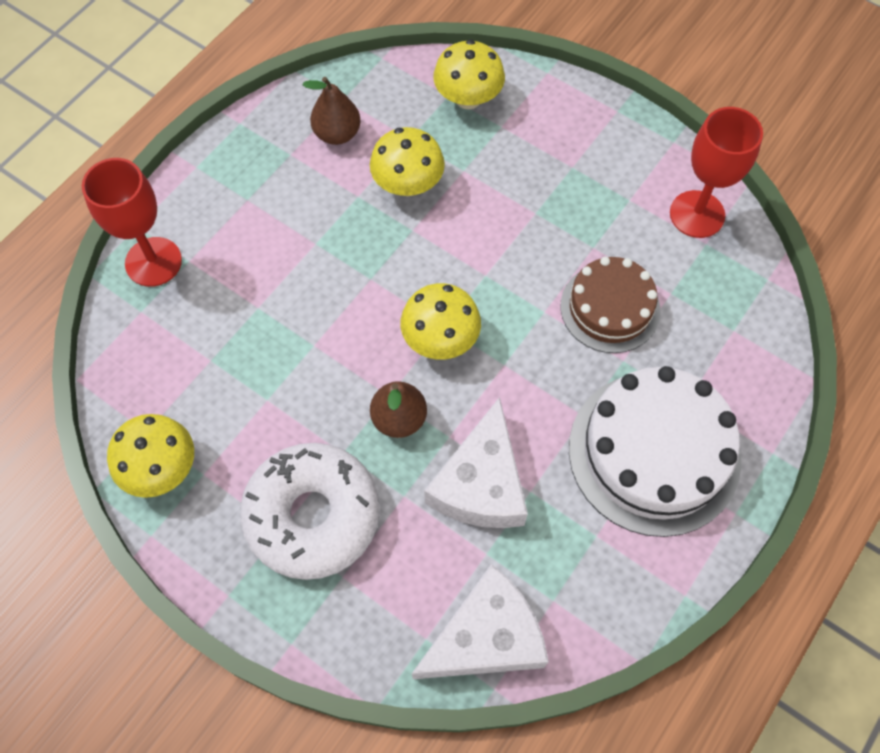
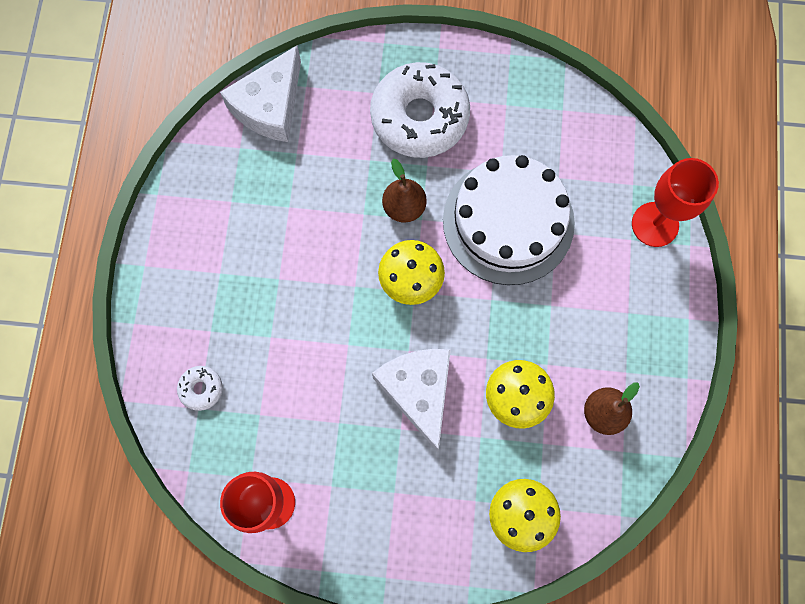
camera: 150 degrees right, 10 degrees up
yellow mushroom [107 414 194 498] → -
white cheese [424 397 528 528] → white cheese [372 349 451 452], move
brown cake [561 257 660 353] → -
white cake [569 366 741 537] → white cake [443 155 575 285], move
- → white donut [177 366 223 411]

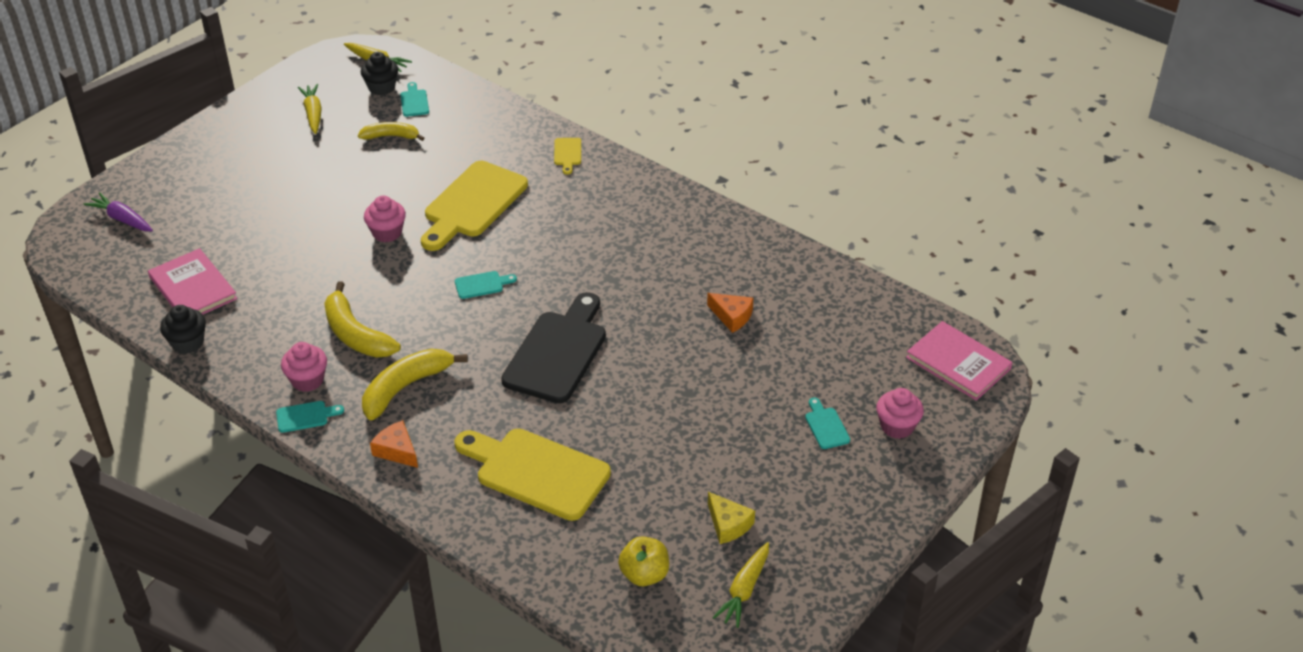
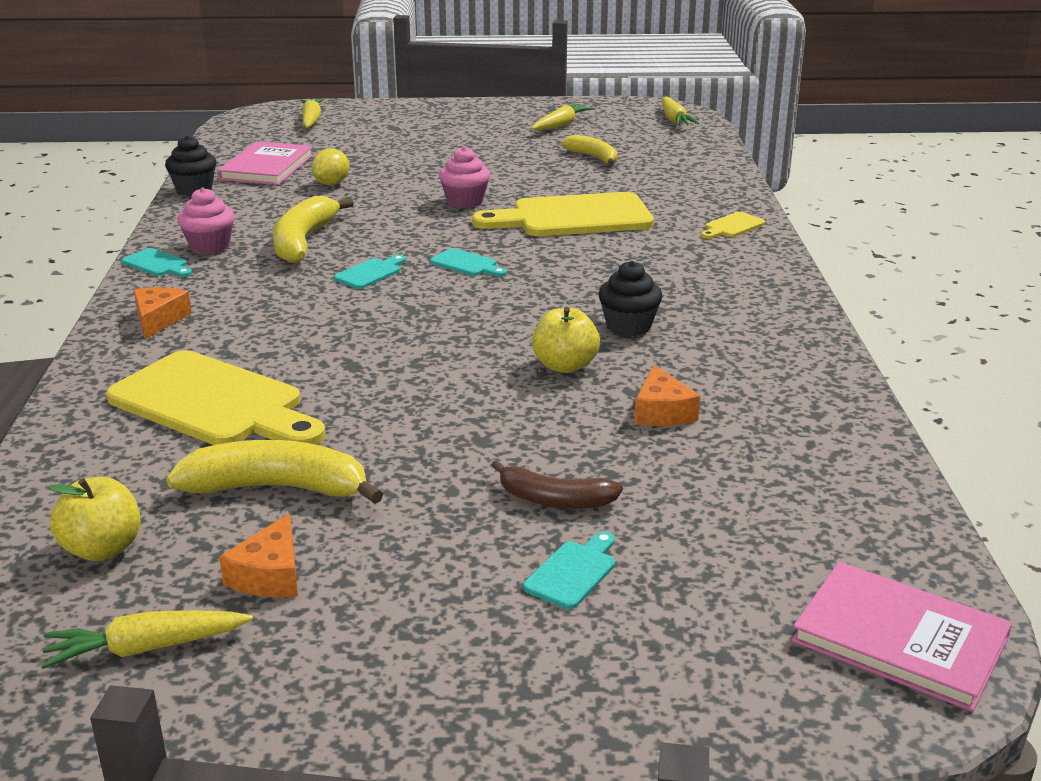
camera: 50 degrees right, 15 degrees down
purple carrot [84 192 153 231] → yellow carrot [300 99 323 128]
black cupcake [361 52 398 95] → black cupcake [598 261 663 337], move
yellow banana [362 349 468 420] → yellow banana [166 440 383 504], move
turquoise cutting board [400 82 429 117] → turquoise cutting board [334 255 406 289], move
yellow cutting board [455 429 611 521] → yellow cutting board [106 350 326 445], 135 degrees clockwise
black cutting board [501 292 606 403] → -
yellow cheese [708 492 755 544] → orange cheese [219 513 298 597]
pink cupcake [876 388 924 439] → -
pink book [906 321 1012 401] → pink book [791 562 1012 712], 60 degrees counterclockwise
- → yellow lemon [311 148 349 185]
- → brown banana [492 460 623 509]
- → yellow apple [532 307 600 373]

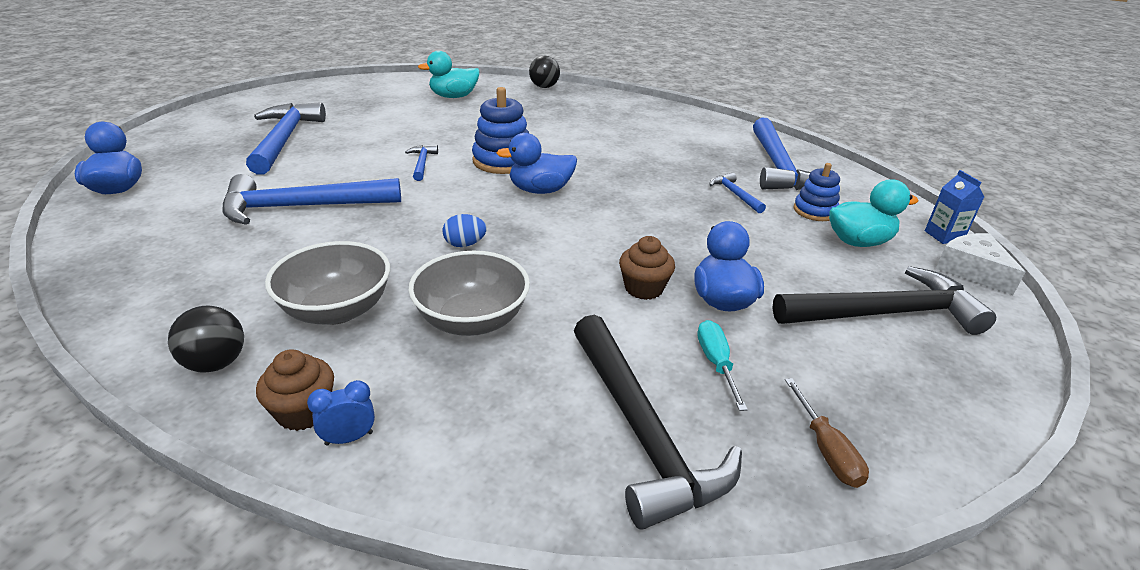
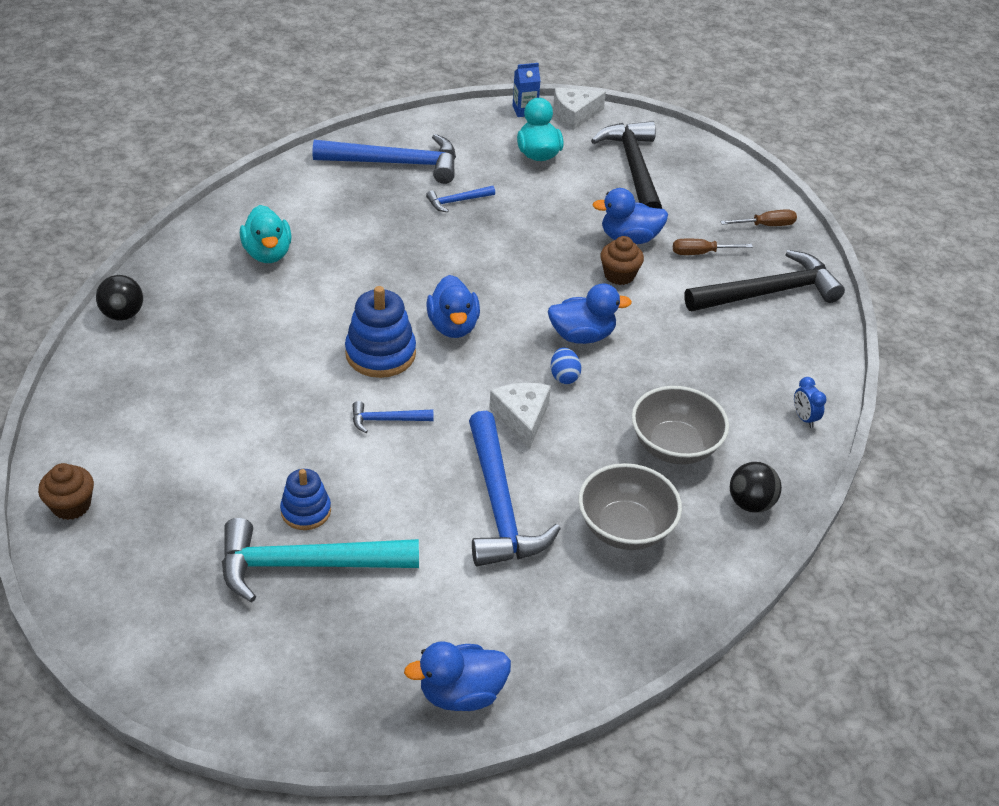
camera: 90 degrees left, 10 degrees up
blue hammer [246 102 326 174] → turquoise hammer [222 518 419 602]
brown cupcake [256 349 334 431] → brown cupcake [38 463 94 520], move
grey bowl [408 251 530 336] → grey bowl [578 463 682 550], move
turquoise duck [418 51 480 98] → turquoise duck [240 205 292 263], move
turquoise screwdriver [697 320 748 411] → brown screwdriver [673 239 753 255]
blue stacking toy [794 163 840 221] → blue stacking toy [280 469 331 530], move
- → white cheese [489 383 551 449]
- → blue duck [548 283 632 344]

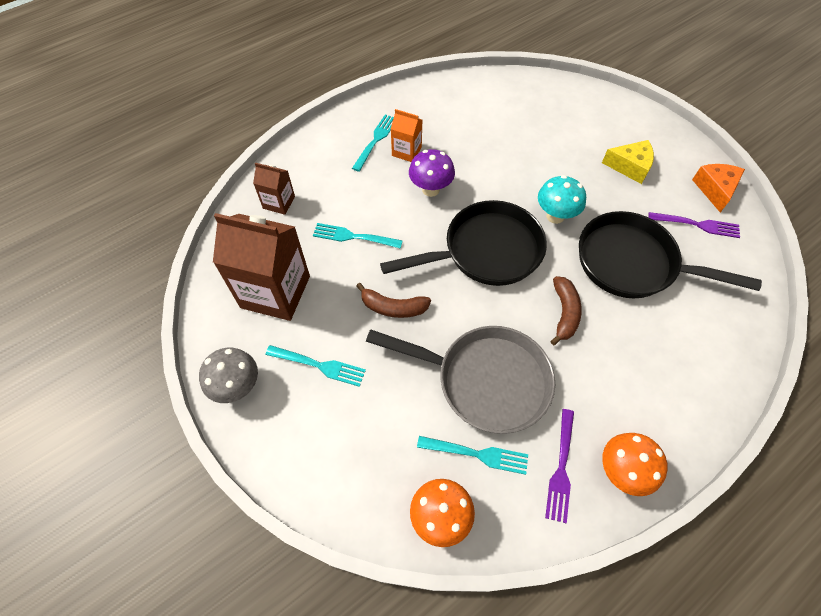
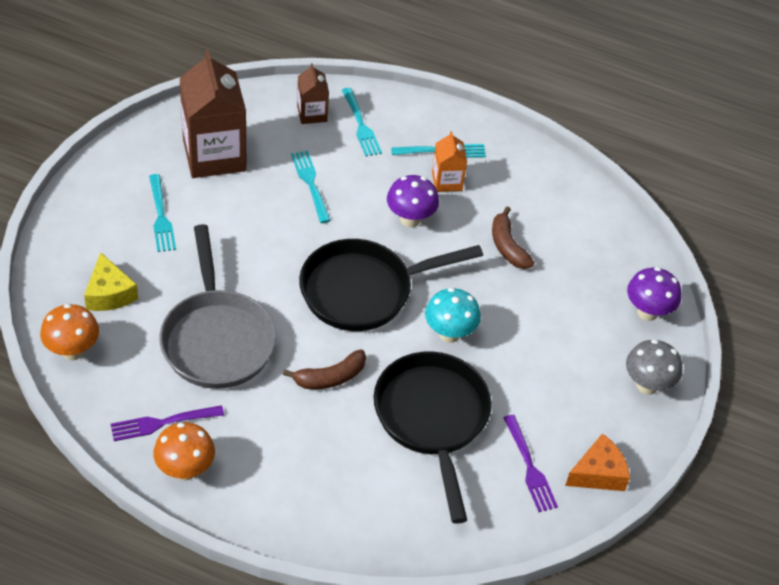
camera: 55 degrees right, 10 degrees down
grey mushroom [199 348 258 403] → grey mushroom [626 339 682 395], move
brown banana [356 283 431 318] → brown banana [492 206 534 269], move
black pan [380 200 547 286] → black pan [299 239 483 331], 120 degrees clockwise
turquoise fork [417 436 528 475] → turquoise fork [342 88 382 157], move
yellow cheese [602 140 654 184] → yellow cheese [84 252 138 311], move
- → purple mushroom [627 267 682 321]

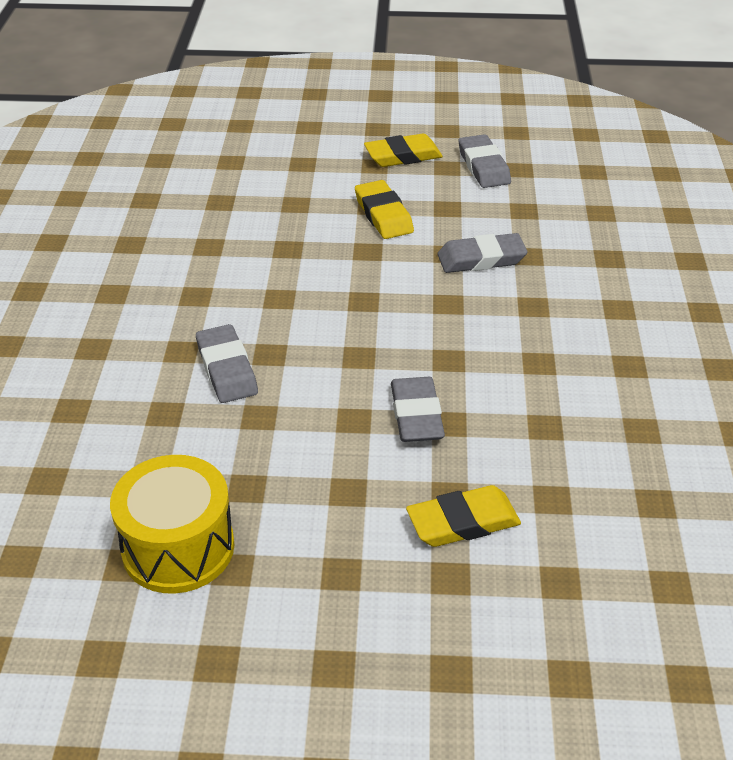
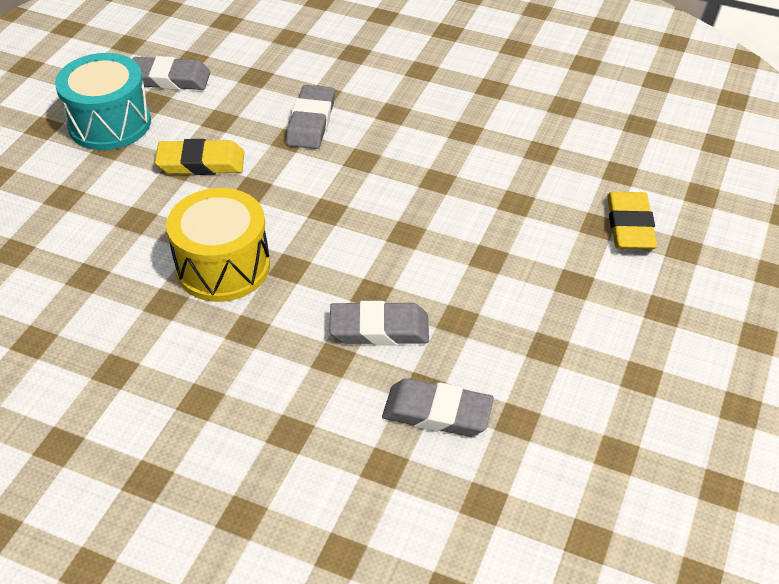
camera: 70 degrees left, 5 degrees up
yellow drum [110 455 234 594] → yellow drum [166 188 270 302], move
yellow eraser [364 134 443 167] → turquoise drum [55 53 151 150]
grey eraser [391 377 445 442] → grey eraser [382 378 494 437], move

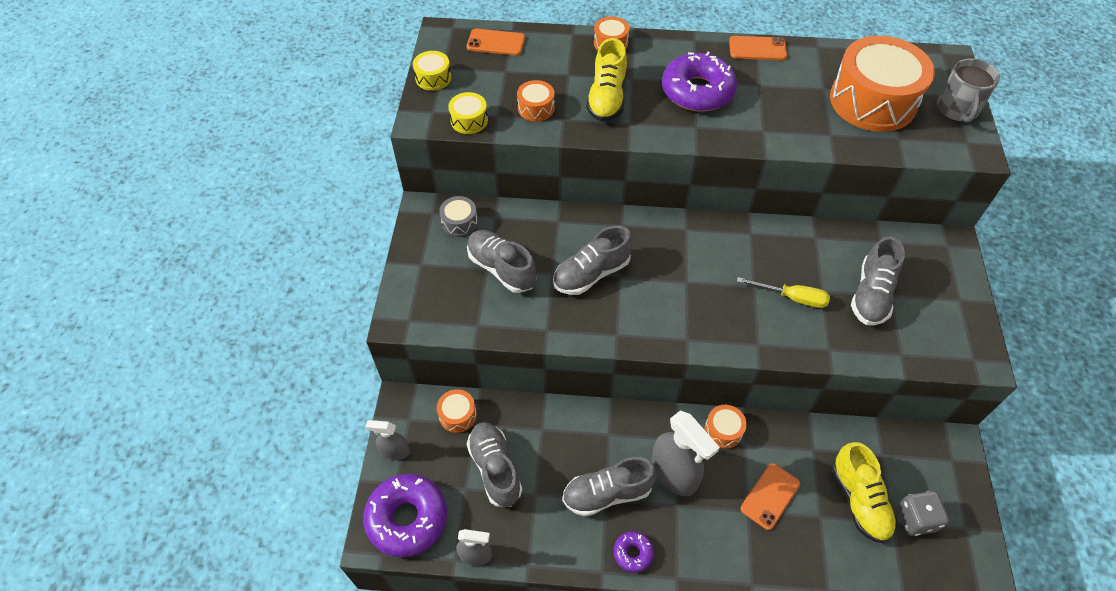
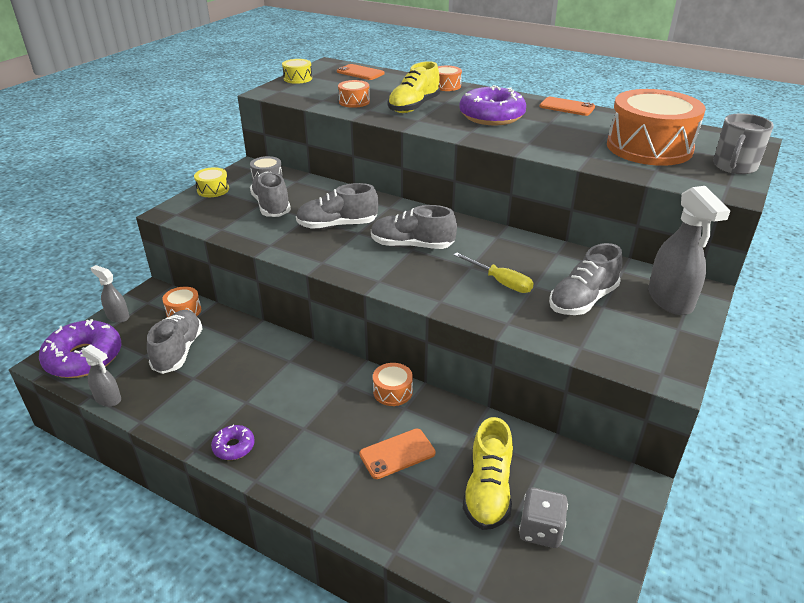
camera: 25 degrees right, 20 degrees down
yellow drum [448 92 488 134] → yellow drum [194 167 229 197], move
grey shoe [562 457 657 517] → grey shoe [371 205 457 249], move
grey spray bottle [651 410 720 496] → grey spray bottle [648 186 731 315], move

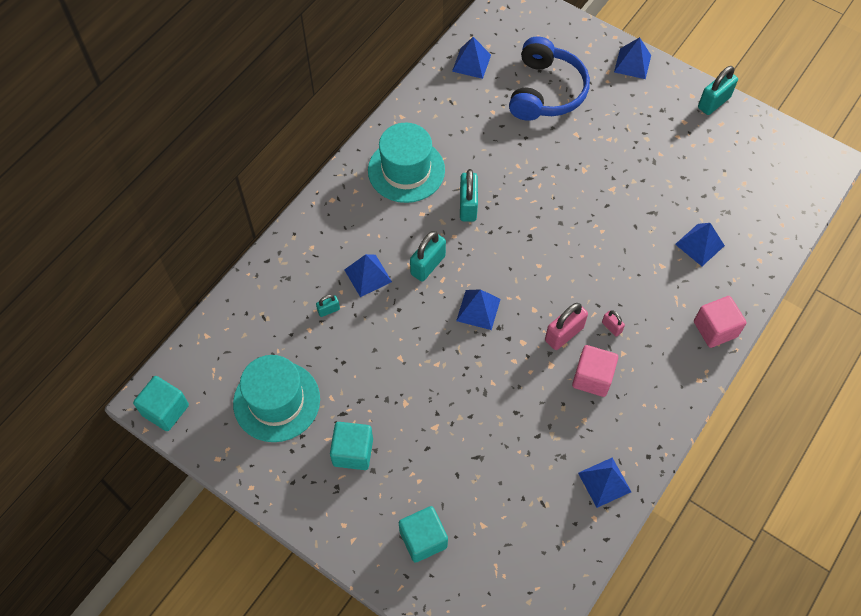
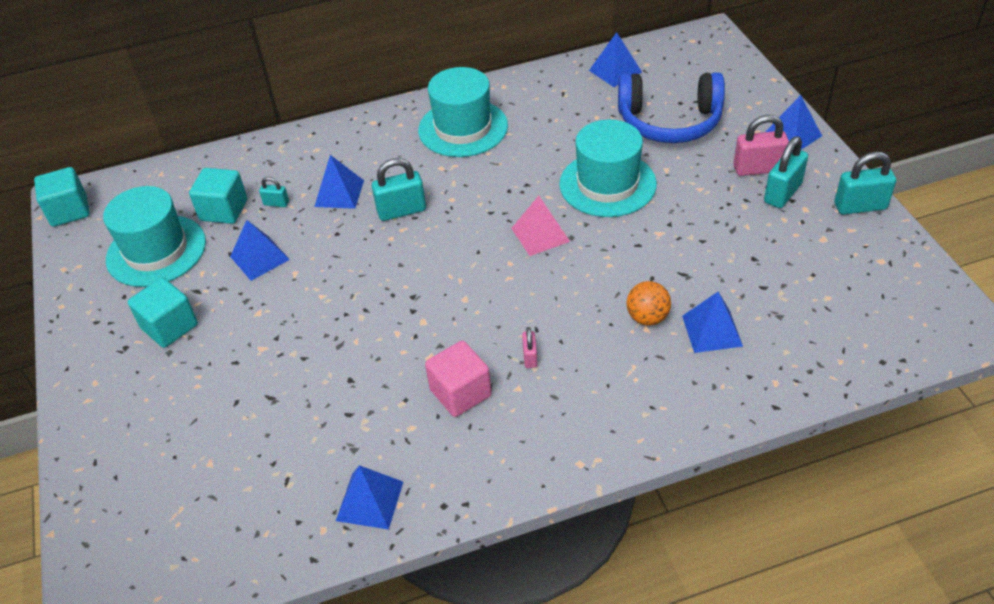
camera: 40 degrees right, 15 degrees down
turquoise cube [399 506 448 563] → turquoise cube [189 168 247 224], move
blue pyramid [456 289 500 330] → blue pyramid [230 220 290 281], move
turquoise padlock [460 169 478 222] → turquoise padlock [764 136 808 208], move
blue headphones [509 36 590 121] → blue headphones [618 72 725 143], 45 degrees clockwise
pink padlock [545 303 588 350] → pink padlock [734 115 789 176], move
pink cube [694 296 747 348] → -
- → pink pyramid [511 196 570 256]
- → turquoise hat [559 120 657 217]
- → orange ball [626 281 671 325]

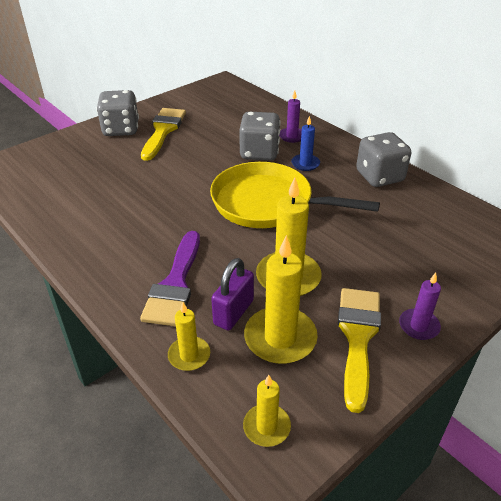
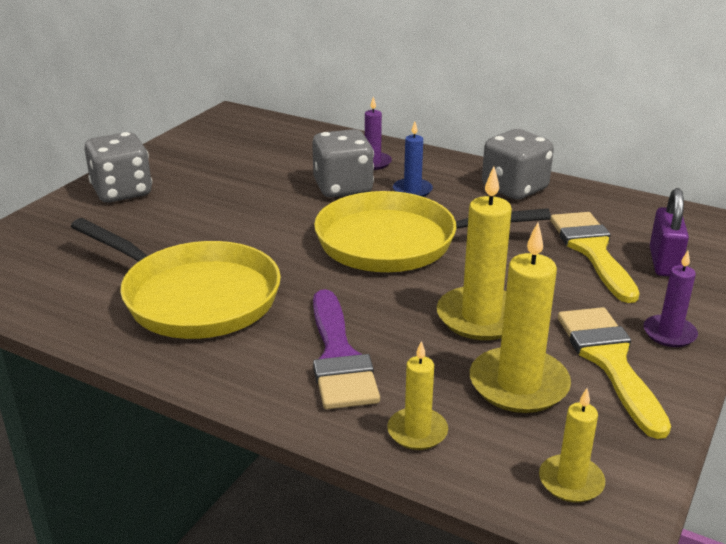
camera: 20 degrees left, 10 degrees down
yellow brush [141 108 186 161] → yellow brush [550 212 640 303], move
purple padlock [211 258 254 331] → purple padlock [650 188 689 276], move
- → yellow pan [71 218 281 339]

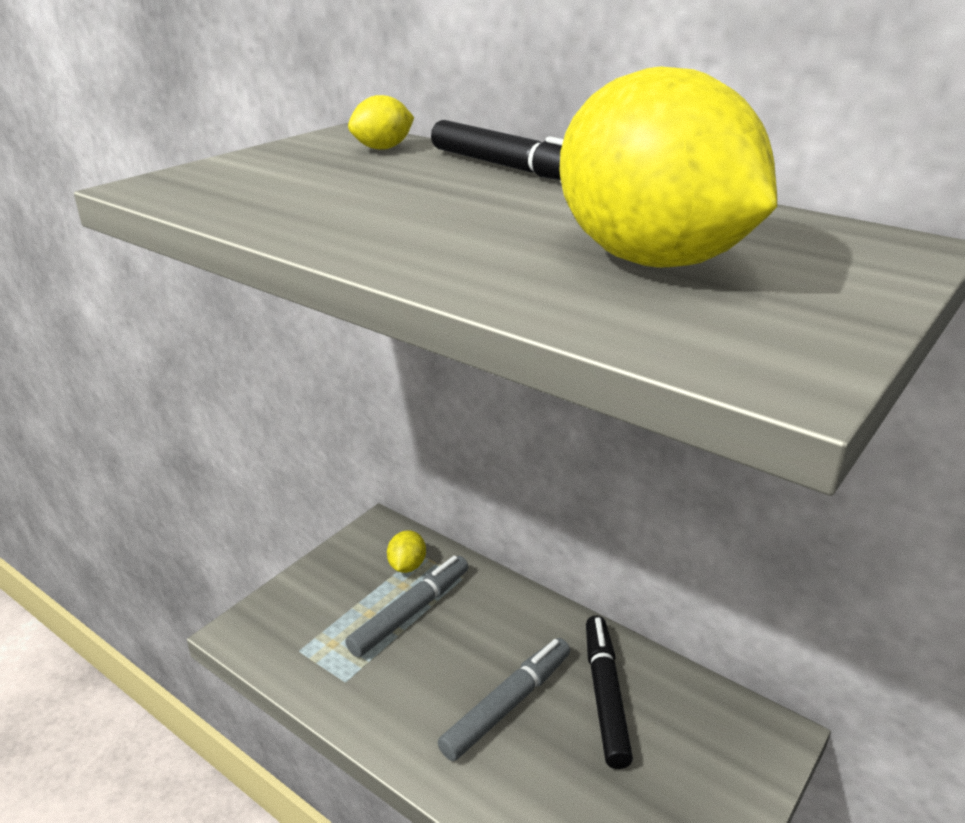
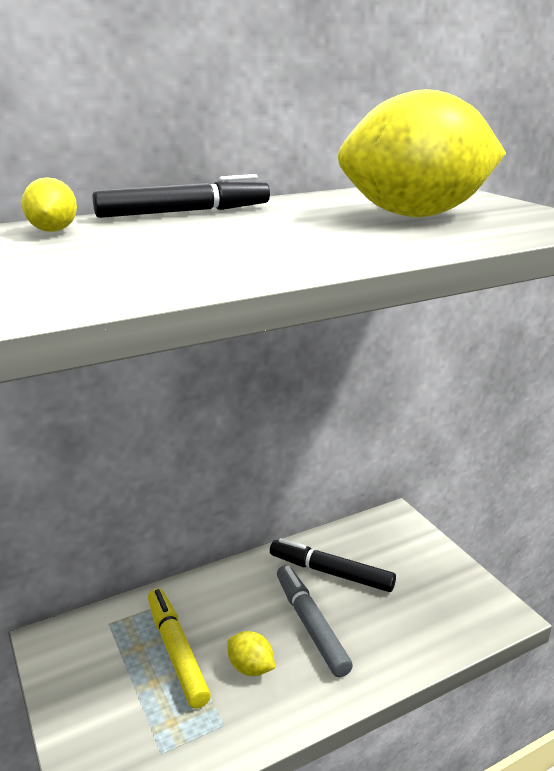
camera: 65 degrees left, 5 degrees down
grey marker [346 556 468 657] → yellow marker [148 588 211 709]
yellow lemon [387 530 426 573] → yellow lemon [227 631 275 676], move

